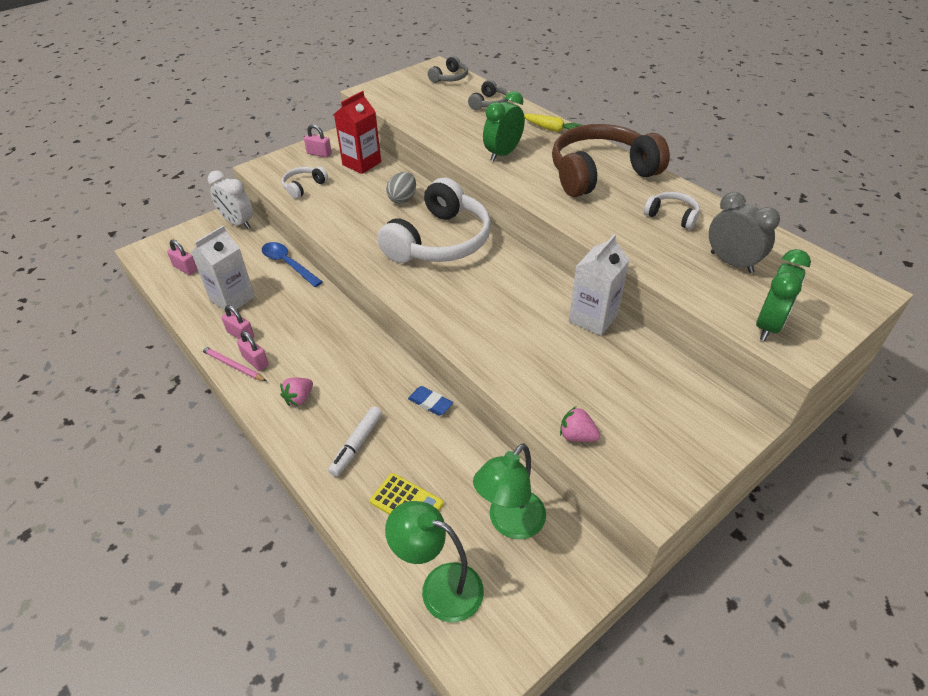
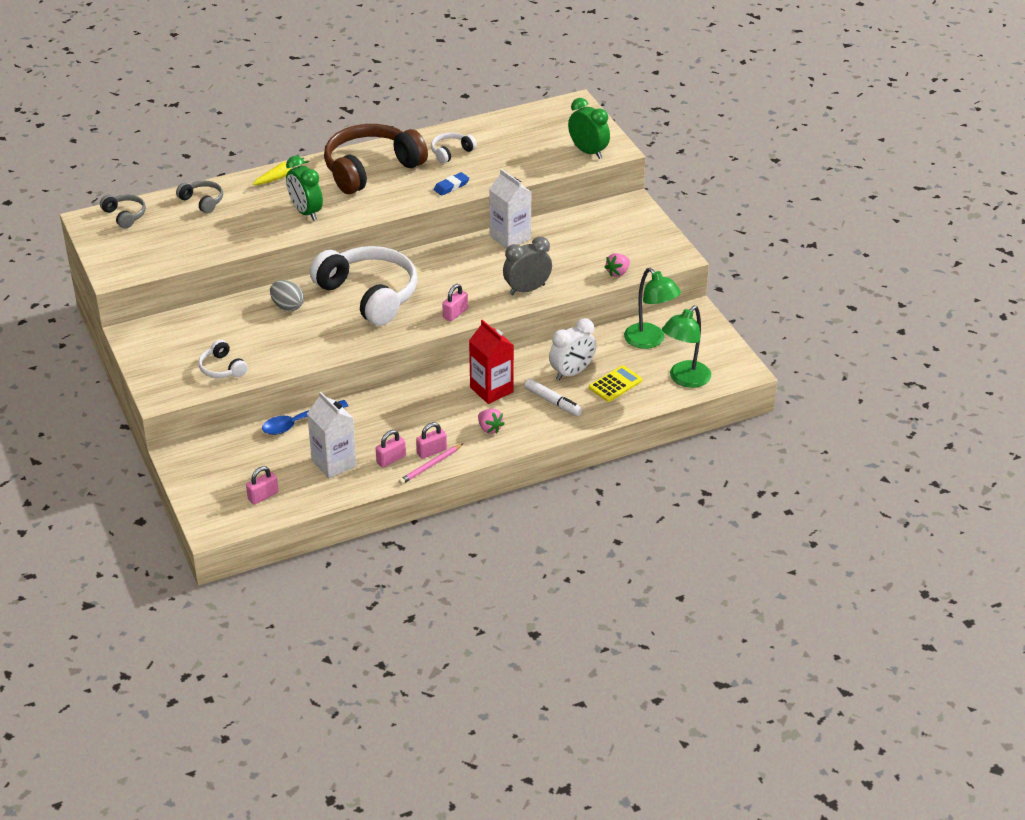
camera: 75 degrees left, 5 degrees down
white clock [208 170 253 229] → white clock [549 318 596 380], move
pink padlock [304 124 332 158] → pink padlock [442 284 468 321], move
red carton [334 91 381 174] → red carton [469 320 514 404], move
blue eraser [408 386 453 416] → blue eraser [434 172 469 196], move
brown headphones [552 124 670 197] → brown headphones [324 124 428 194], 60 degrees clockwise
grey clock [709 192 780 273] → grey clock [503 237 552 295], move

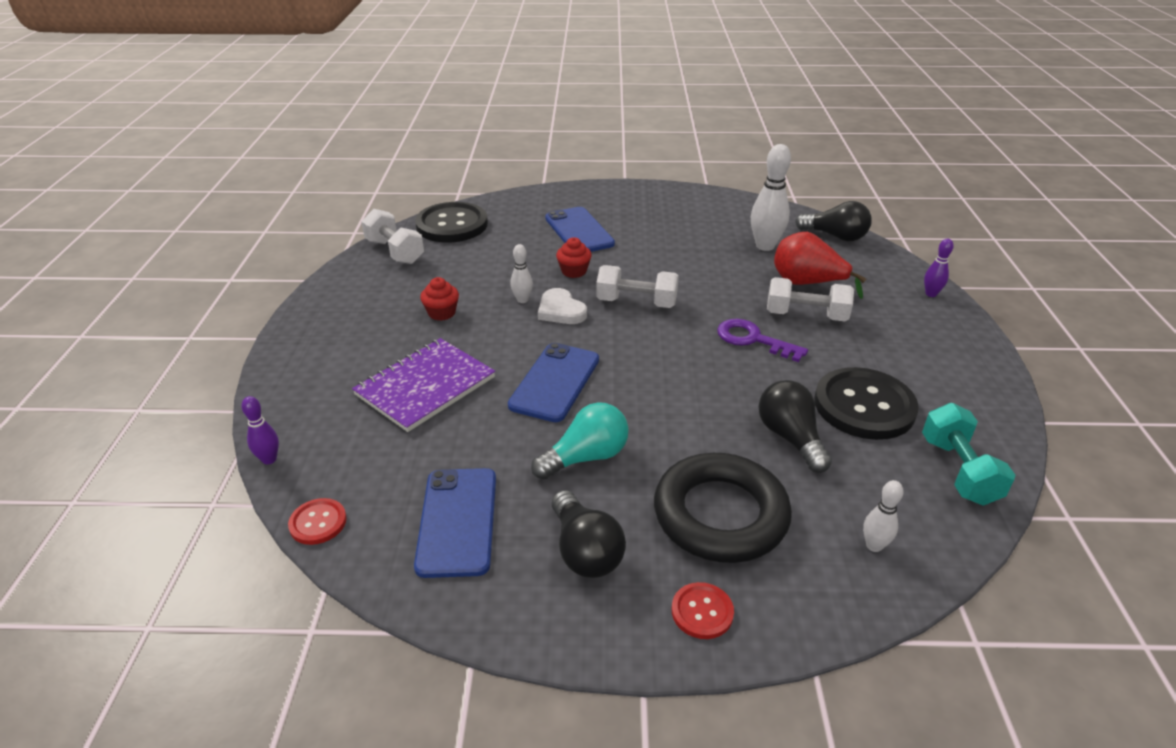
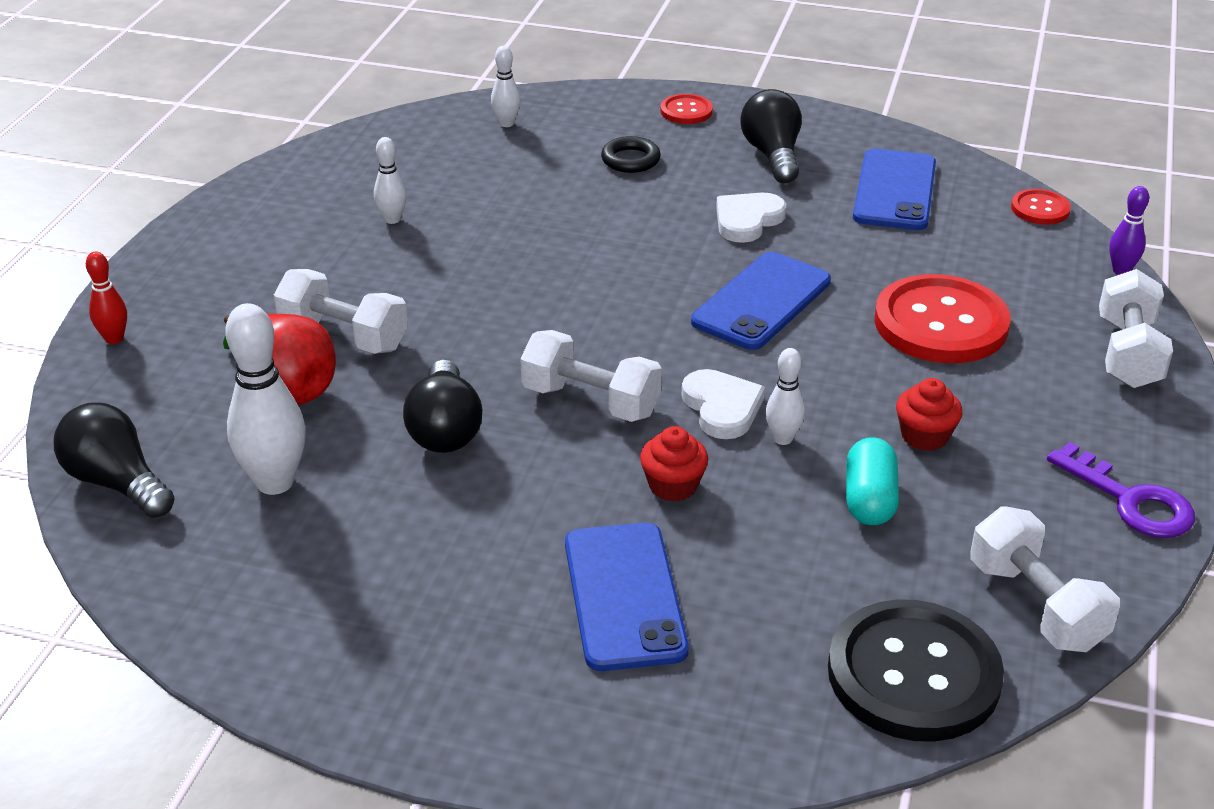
camera: 165 degrees left, 0 degrees up
purple notebook [352 338 495 432] → red button [874 274 1011 363]
turquoise light bulb [531 402 629 480] → white heart [716 193 786 243]
black ring [654 453 792 563] → black ring [601 136 661 173], x0.44
purple key [717 319 808 362] → purple key [1047 442 1195 538], move
black light bulb [758 380 832 473] → black light bulb [403 360 483 453], move
black button [814 367 919 440] → white bowling pin [374 137 407 224]
turquoise dumbbell [922 403 1015 506] → -
purple bowling pin [924 239 954 297] → red bowling pin [86 251 127 344]
- → turquoise capsule [846 437 899 525]
- → white dumbbell [1099 269 1173 388]

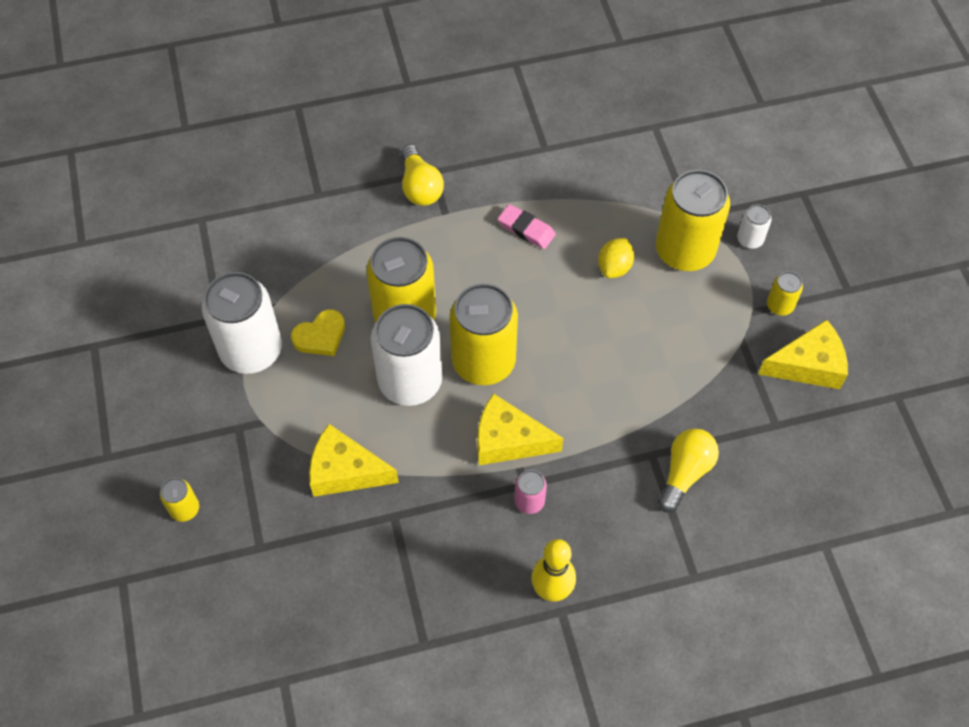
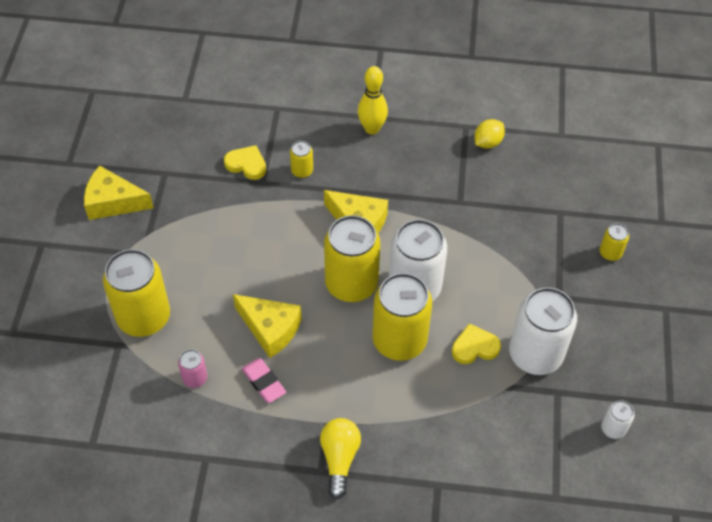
camera: 160 degrees left, 5 degrees down
yellow cheese [309 424 399 497] → yellow cheese [233 294 302 358], move
pink can [514 470 547 514] → pink can [178 349 207 388], move
yellow lemon [598 238 634 278] → yellow lemon [474 119 505 149], move
yellow light bulb [658 428 719 513] → yellow heart [224 145 266 180]
white can [737 204 772 249] → white can [601 400 634 439], move
yellow can [767 271 803 316] → yellow can [290 141 313 178], move

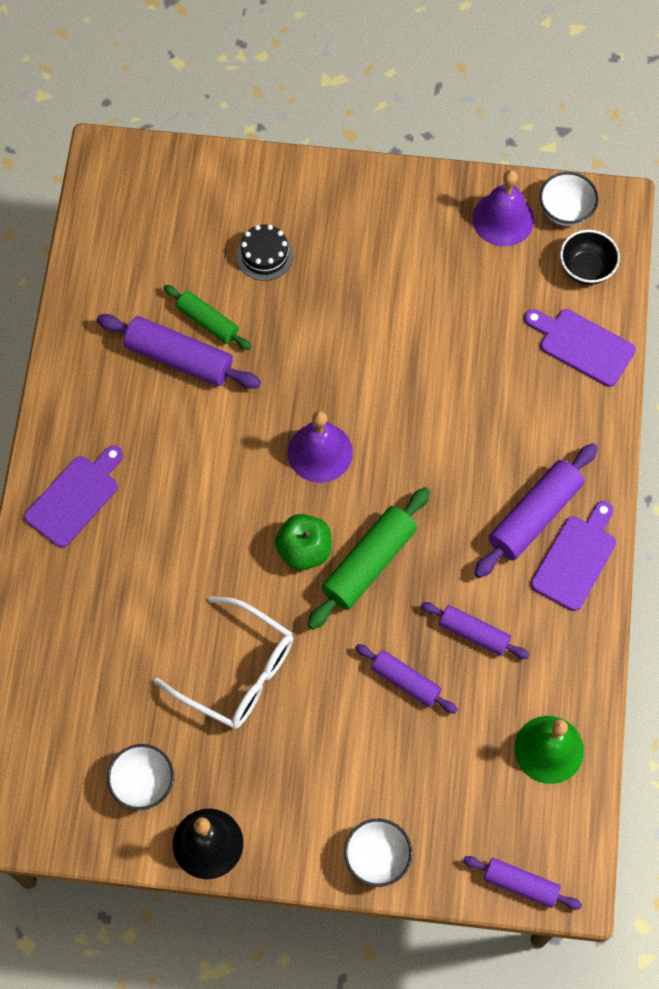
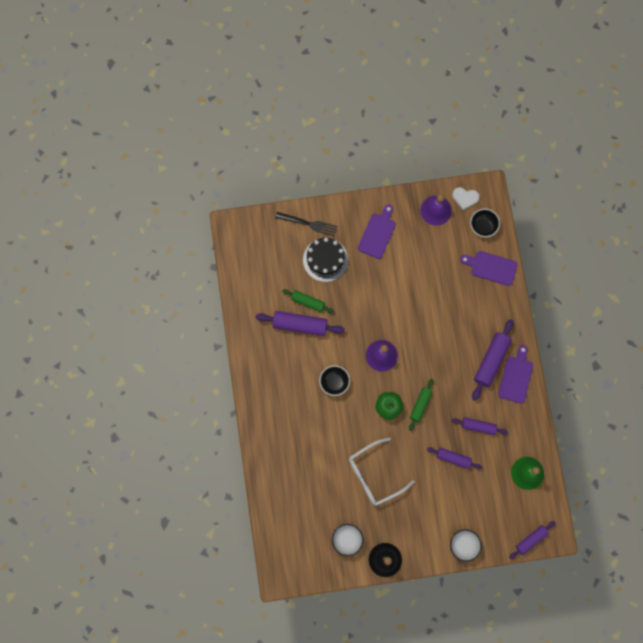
camera: 15 degrees left, 10 degrees up
purple cutting board [24 445 123 548] → purple cutting board [358 205 396 259], move
white glasses [154 596 293 729] → white glasses [349 438 415 506], 135 degrees clockwise
black cake [236 224 293 281] → black cake [303 237 348 282], x1.58
green rolling pin [307 487 430 630] → green rolling pin [409 379 433 431], x0.63
purple rolling pin [463 856 582 910] → purple rolling pin [509 521 555 559], 45 degrees counterclockwise
white bowl [539 172 599 226] → white heart [452 187 480 210]
- → black fork [275 212 337 237]
- → black bowl [319 365 350 396]

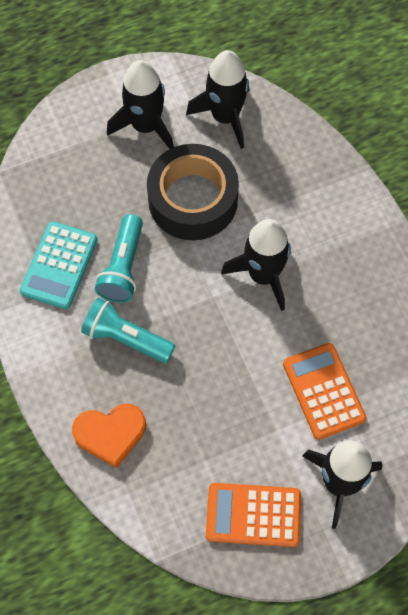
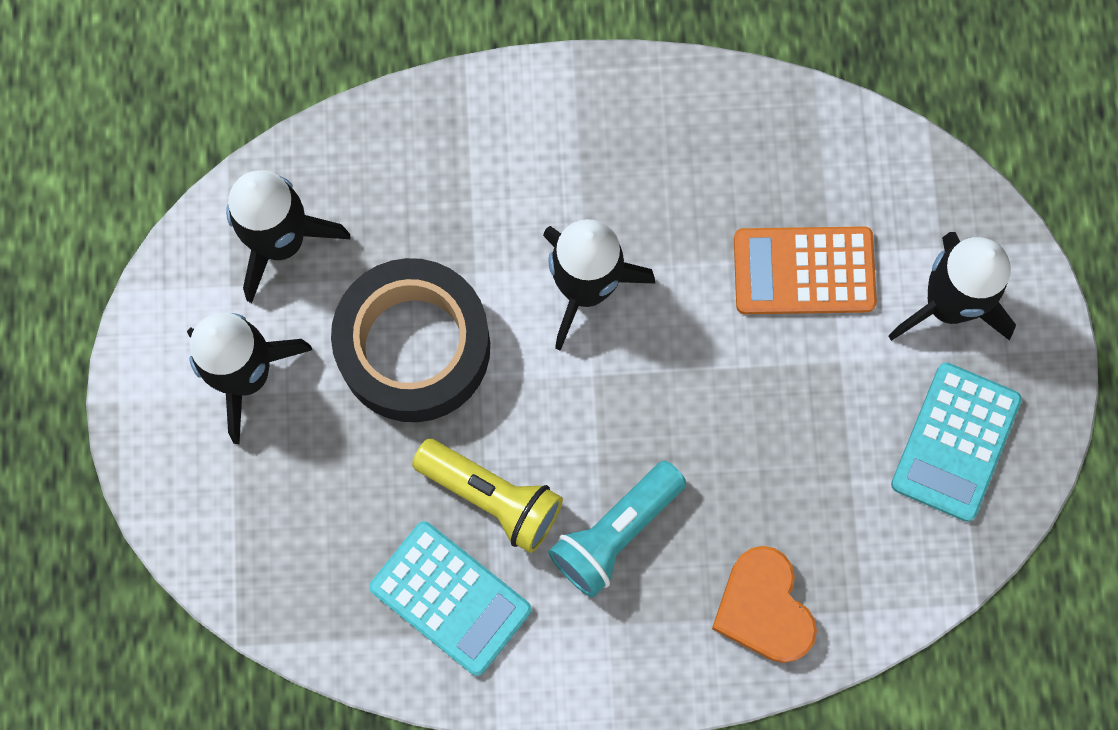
camera: 70 degrees left, 10 degrees up
orange heart [72 404 146 468] → orange heart [712 546 817 663], 150 degrees clockwise
turquoise flashlight [95 214 143 303] → yellow flashlight [412 439 563 553]
orange calculator [206 483 301 547] → turquoise calculator [891 362 1022 522]

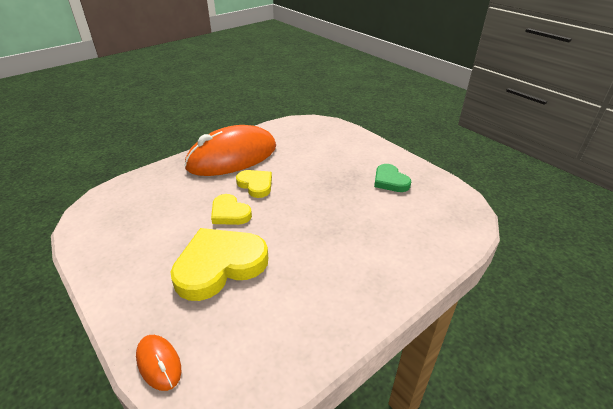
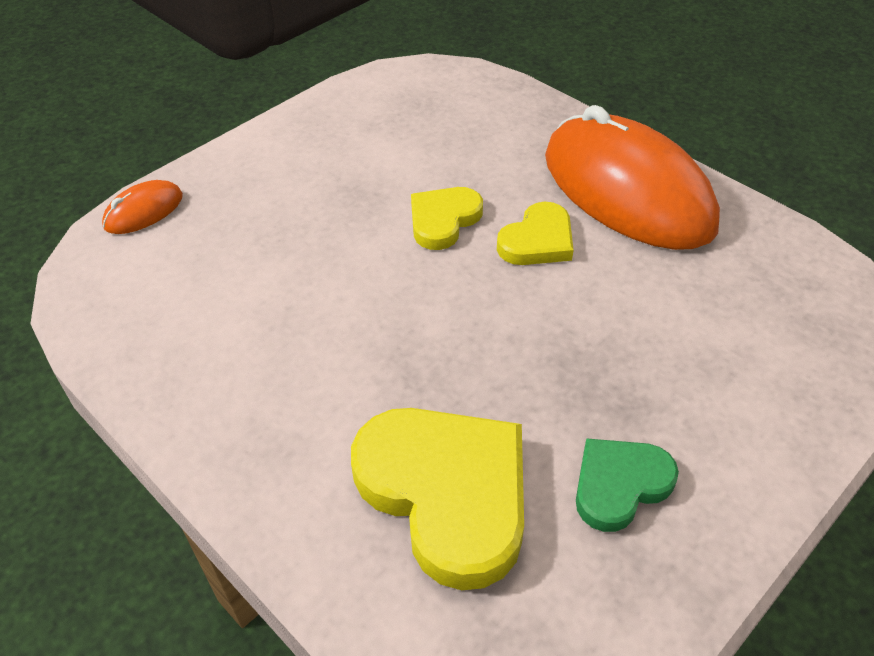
camera: 85 degrees right, 10 degrees up
yellow heart [170 228 268 301] → yellow heart [351 408 524 590], move

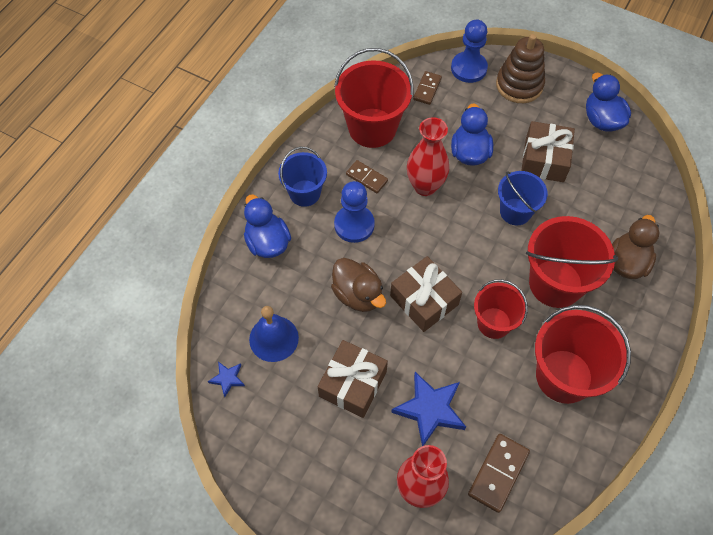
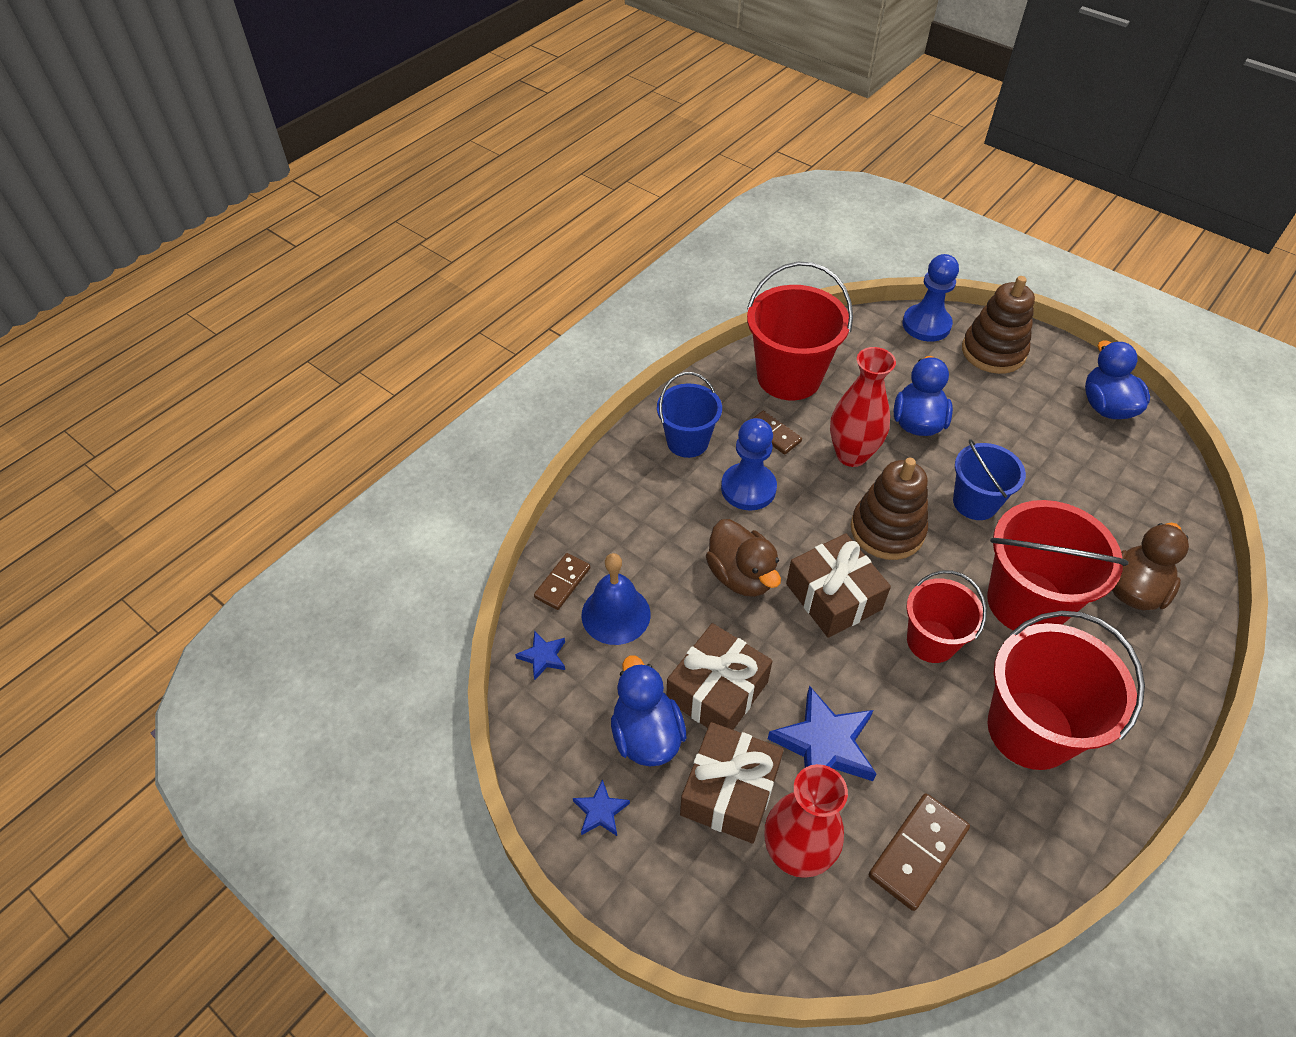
camera: 10 degrees right, 10 degrees down
blue duck [244 194 291 258] → blue duck [611 655 686 767], move
brown domino [413 71 442 105] → brown domino [534 553 590 610], move
brown gift [521 121 575 182] → brown gift [680 722 784 844], move
- → blue star [573 779 630 836]
- → brown stacking toy [851 458 928 560]

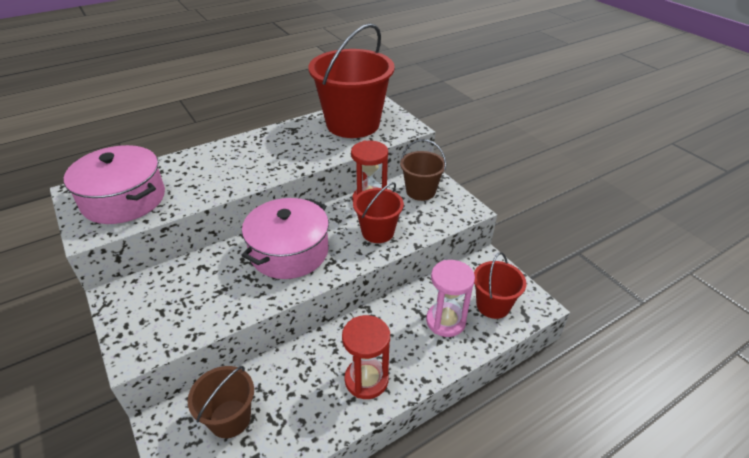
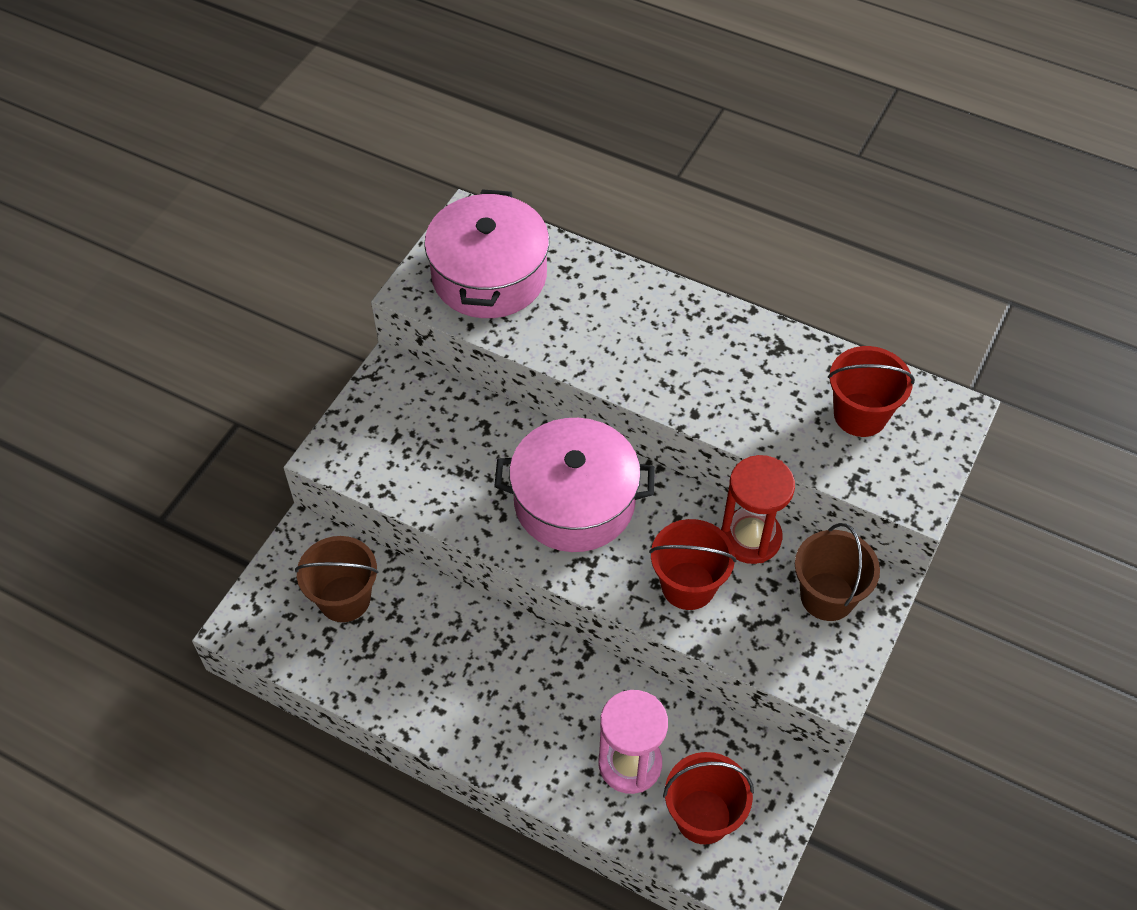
camera: 60 degrees right, 15 degrees up
red bucket [308 23 395 138] → red bucket [828 346 915 437], x0.53
red hourglass [342 315 390 399] → -

